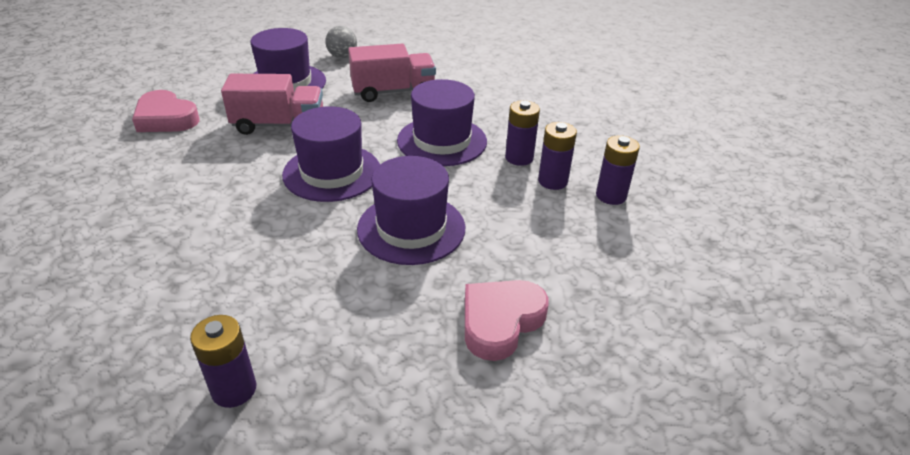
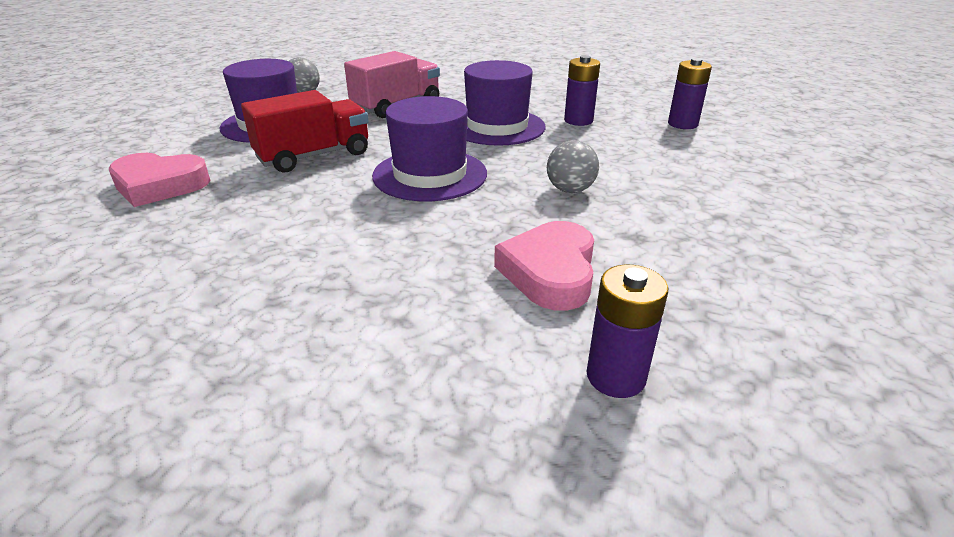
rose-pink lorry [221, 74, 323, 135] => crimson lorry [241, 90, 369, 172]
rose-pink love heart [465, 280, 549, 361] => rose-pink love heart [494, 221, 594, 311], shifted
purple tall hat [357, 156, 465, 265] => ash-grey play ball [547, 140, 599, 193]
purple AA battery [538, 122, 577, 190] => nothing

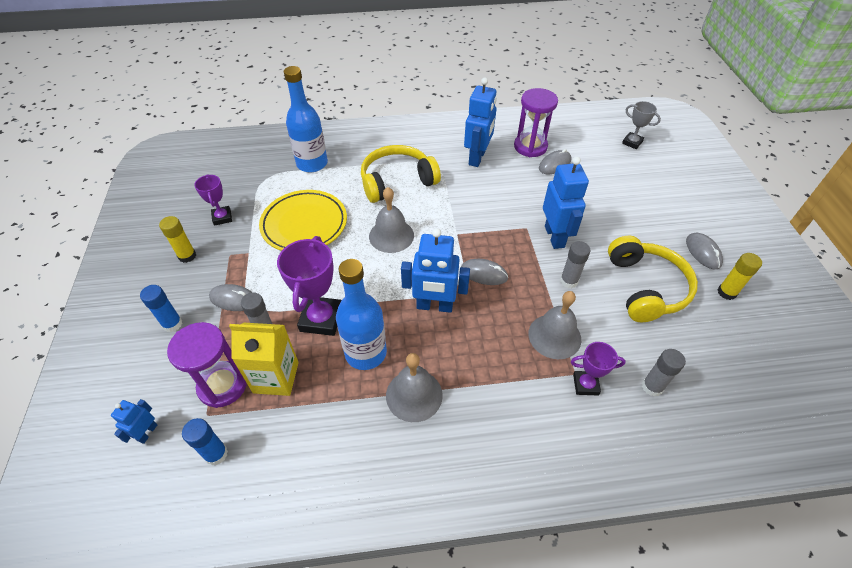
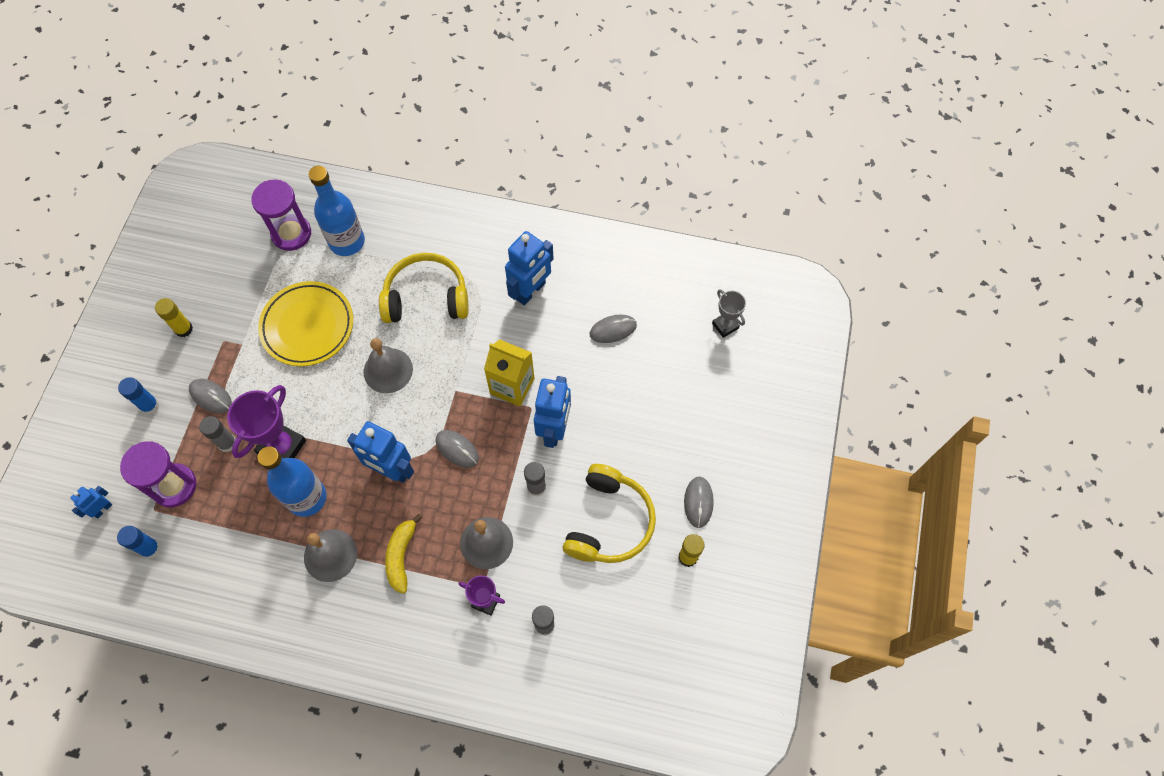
purple sandglass [514, 88, 558, 157] => purple sandglass [251, 180, 311, 251], shifted
nothing => golden banana [385, 514, 422, 594]
golden milk carton [229, 323, 299, 396] => golden milk carton [484, 339, 535, 407], shifted
purple trophy [194, 174, 232, 226] => nothing

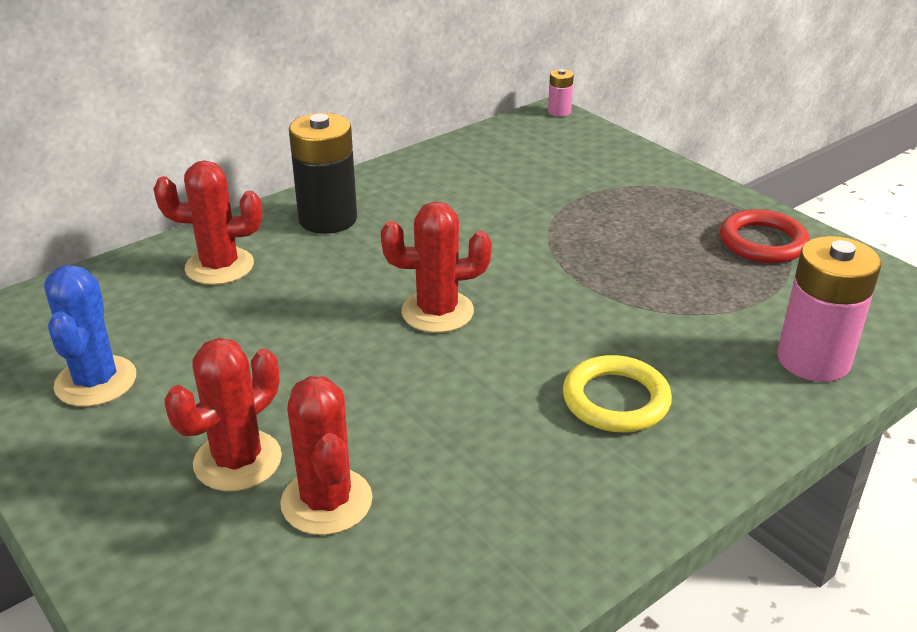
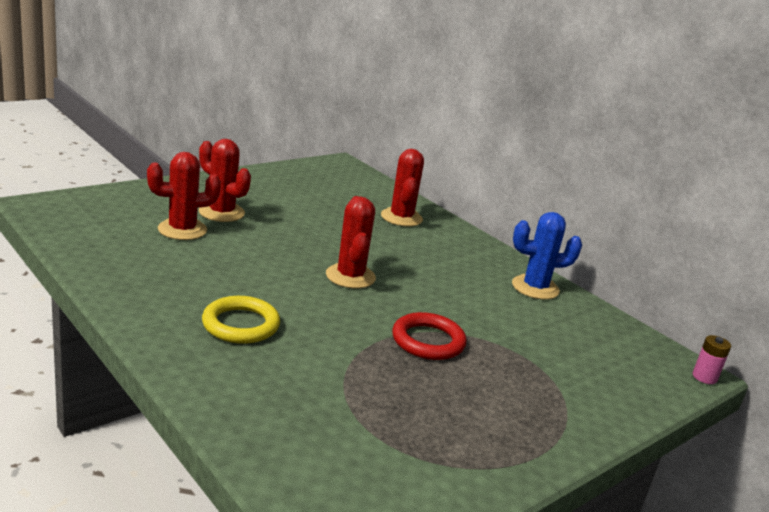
crimson torus [720, 209, 810, 263] => crimson torus [392, 312, 467, 360], shifted
royal blue prickly plant [44, 265, 136, 407] => royal blue prickly plant [512, 212, 582, 300], shifted
black AA battery [289, 113, 357, 234] => nothing
rose-pink AA battery [777, 236, 881, 382] => nothing

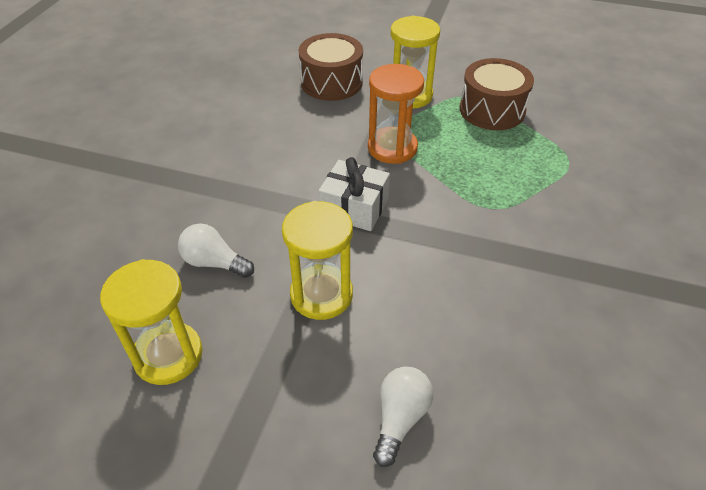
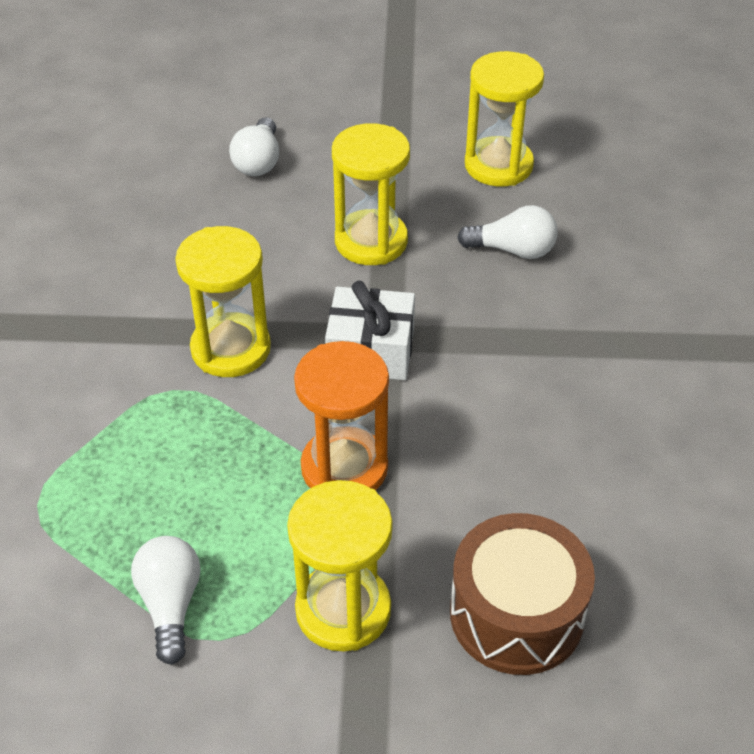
dark brown snare drum [460, 58, 534, 130] => snow-white lightbulb [131, 536, 200, 665]
nothing => golden sandglass [175, 226, 271, 377]

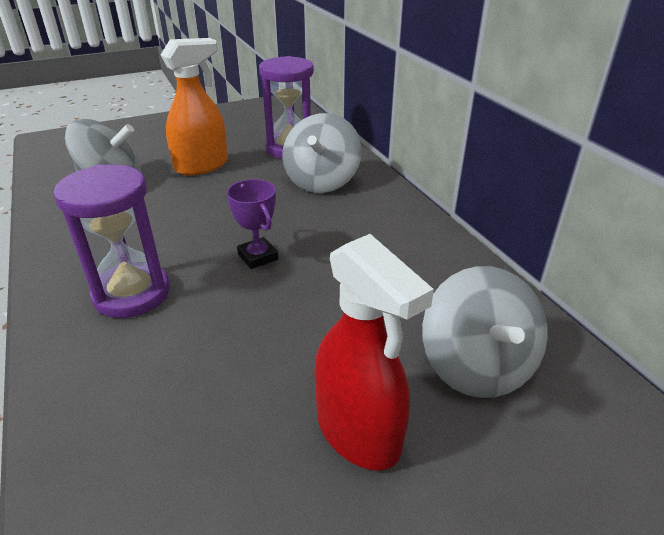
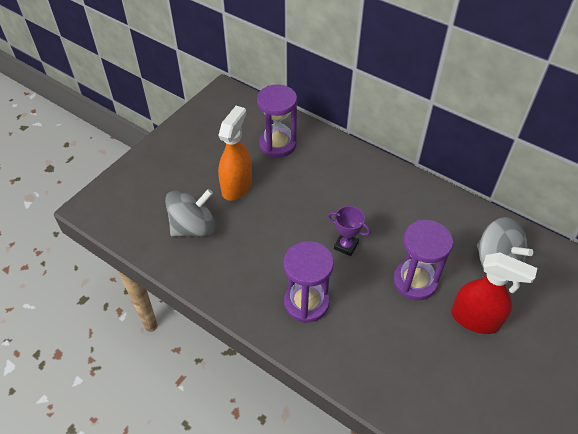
nothing => purple sandglass [393, 220, 453, 300]
ash-grey toy top [282, 113, 362, 193] => nothing

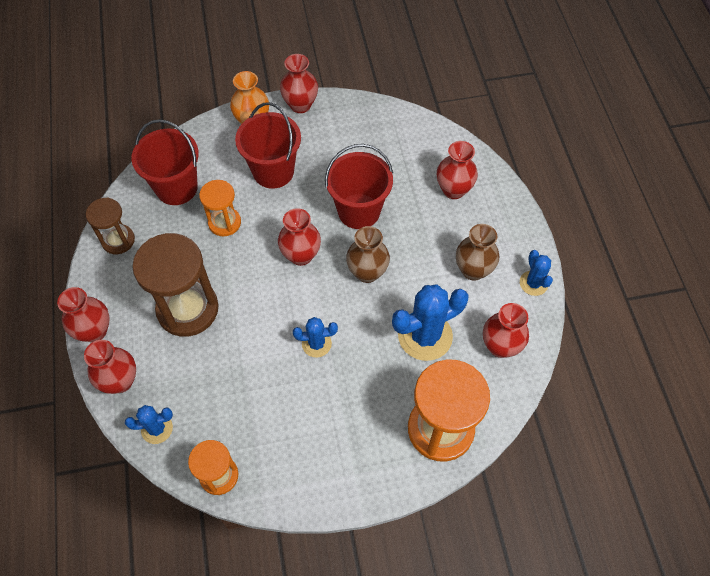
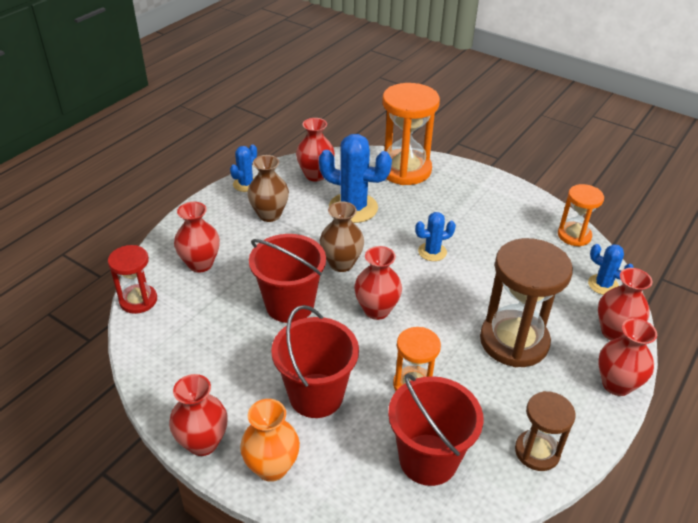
nothing => crimson sandglass [108, 245, 157, 314]
royal blue prickly plant [293, 317, 338, 357] => royal blue prickly plant [415, 212, 456, 261], 60 degrees counterclockwise

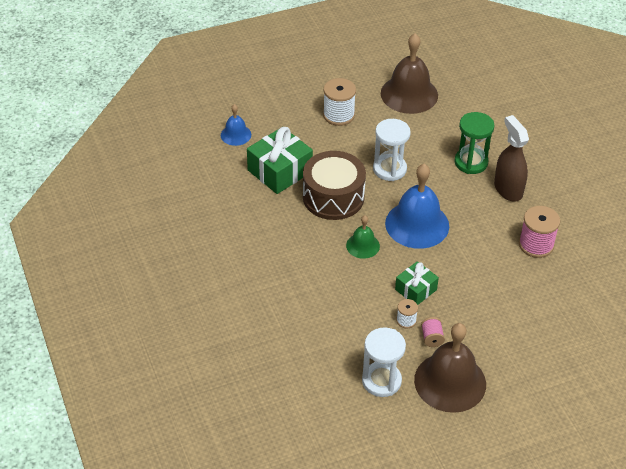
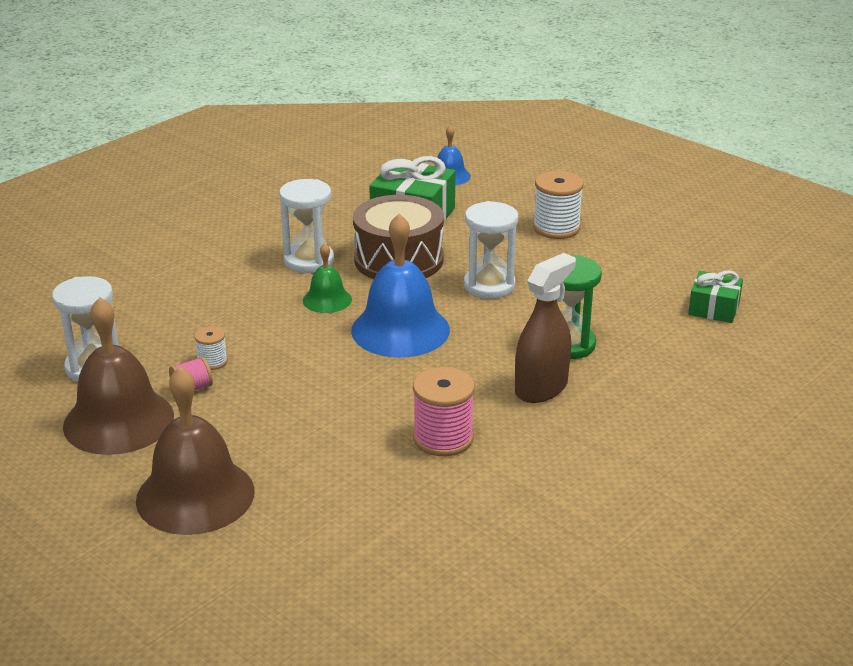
dark brown school bell [381, 33, 438, 114] => dark brown school bell [136, 366, 255, 535], shifted
nothing => snow-white sandglass [279, 179, 334, 273]
green wrapped gift [395, 261, 439, 305] => green wrapped gift [688, 270, 743, 323], shifted

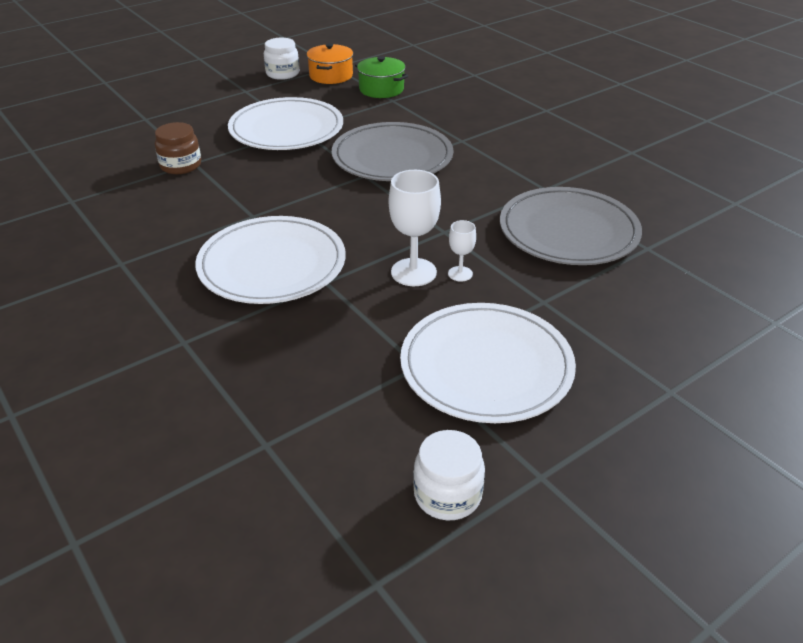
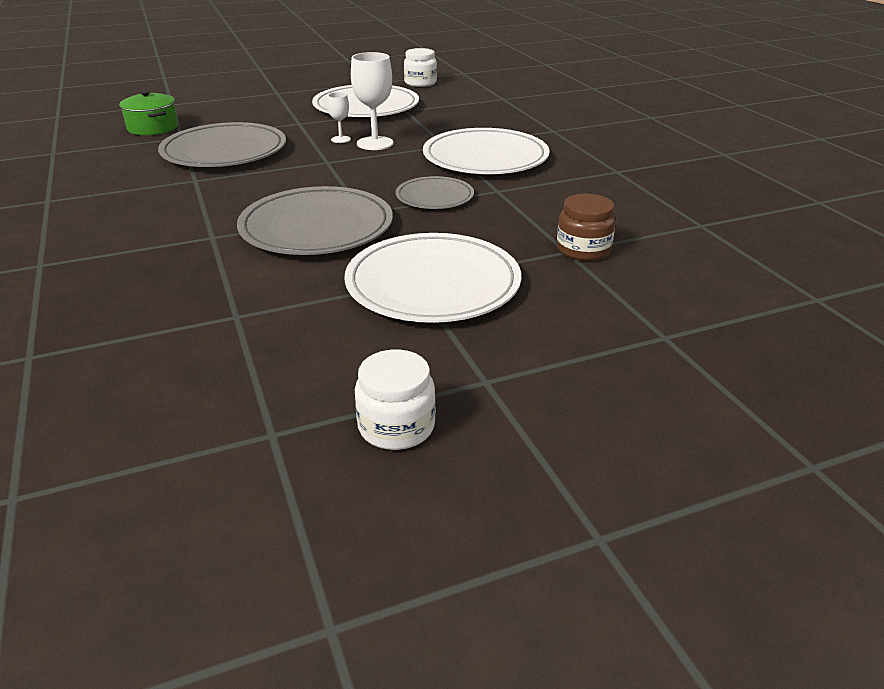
green cooking pot [355, 56, 408, 98] => green cooking pot [119, 91, 178, 135], shifted
nothing => ash-grey flat dish [395, 176, 474, 209]
orange-coloured cooking pot [307, 43, 353, 84] => nothing

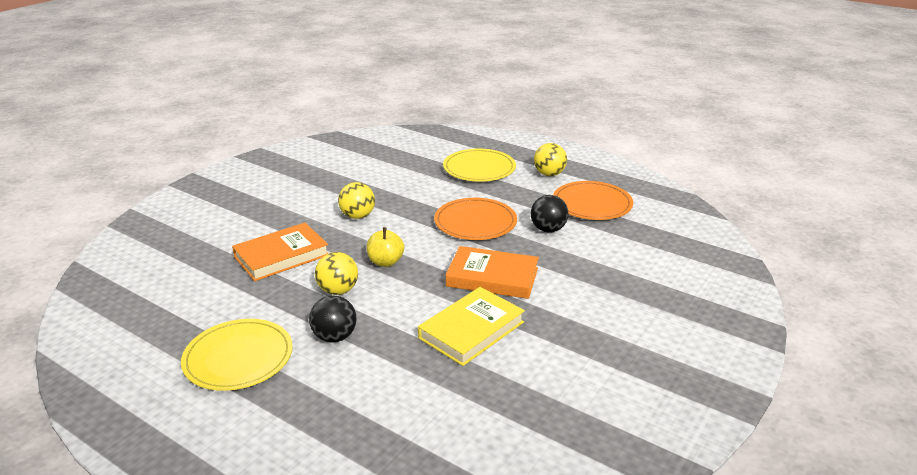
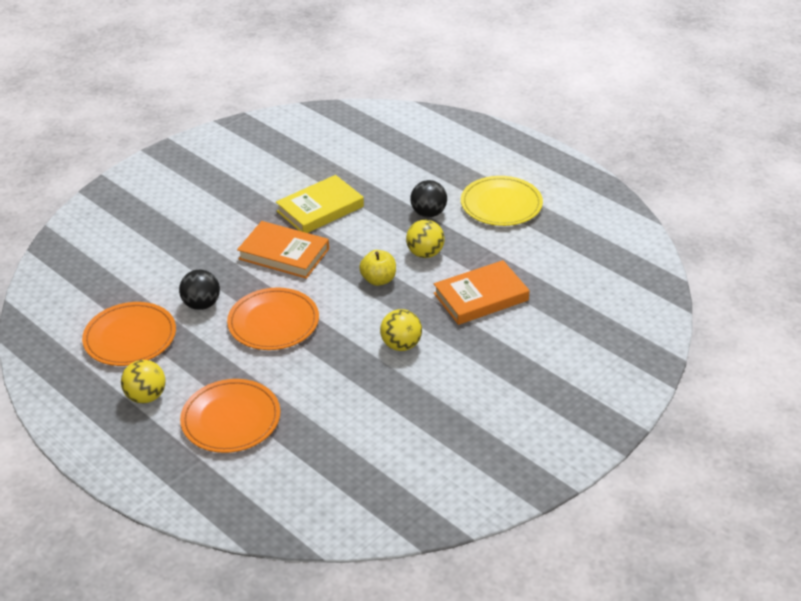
golden flat dish [443, 149, 516, 182] => orange-coloured flat dish [180, 379, 280, 453]

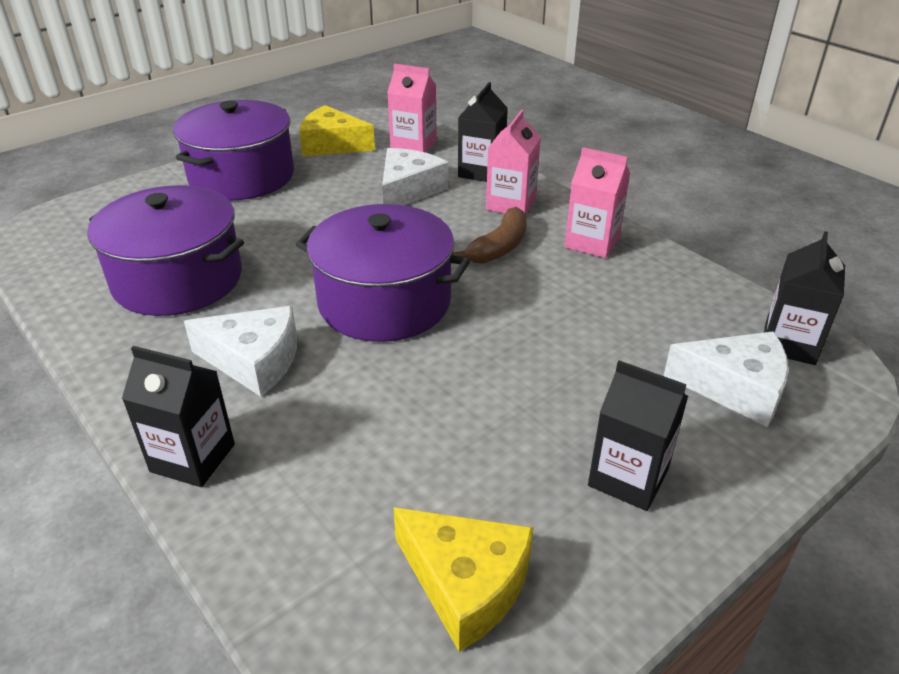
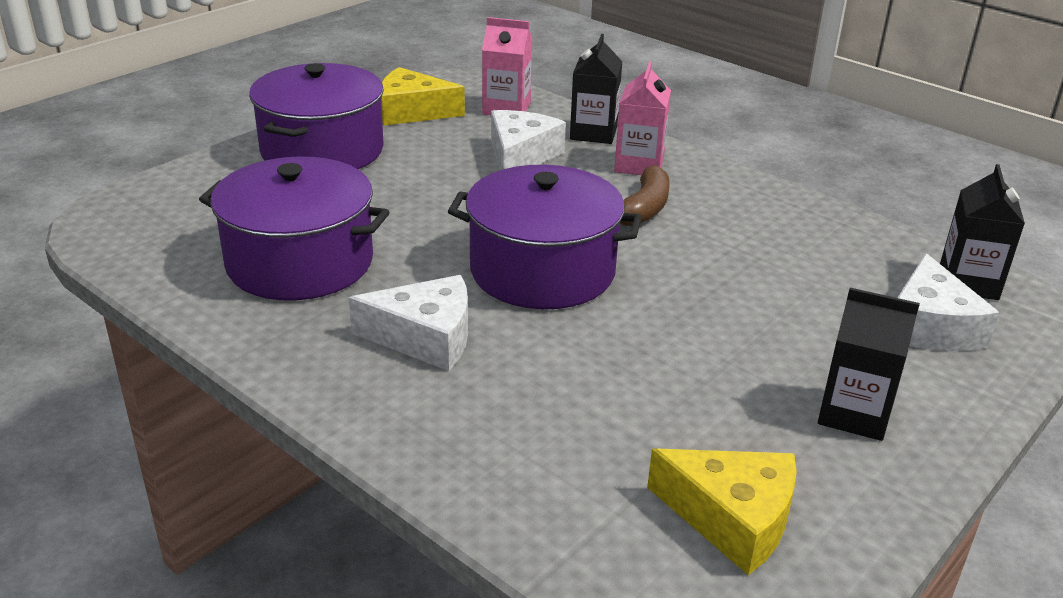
snow-white cheese [663, 332, 789, 427] => snow-white cheese [897, 253, 1000, 351], 90 degrees clockwise
black milk carton [122, 346, 235, 487] => nothing
rose-pink milk carton [565, 147, 630, 258] => nothing

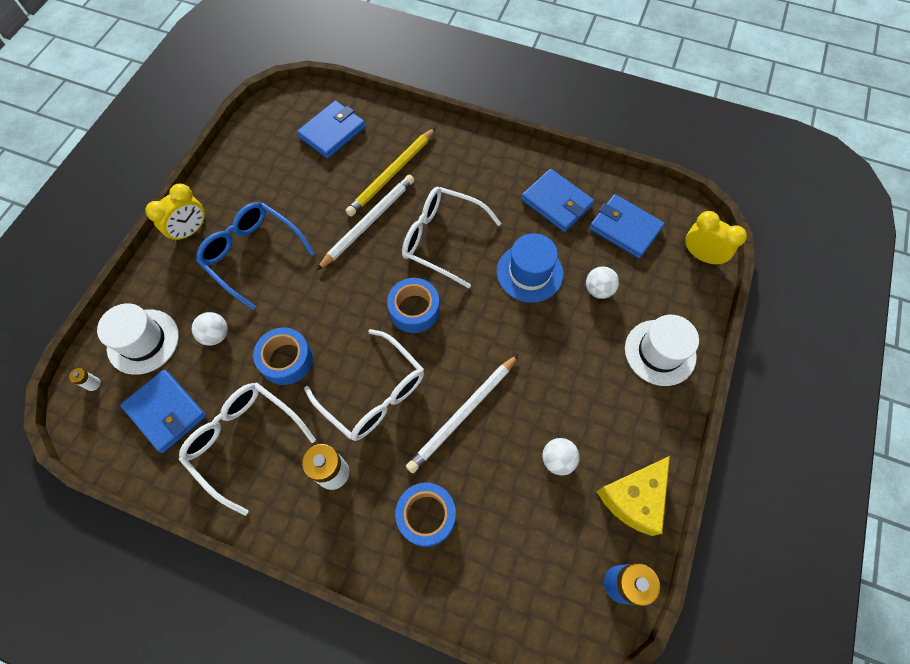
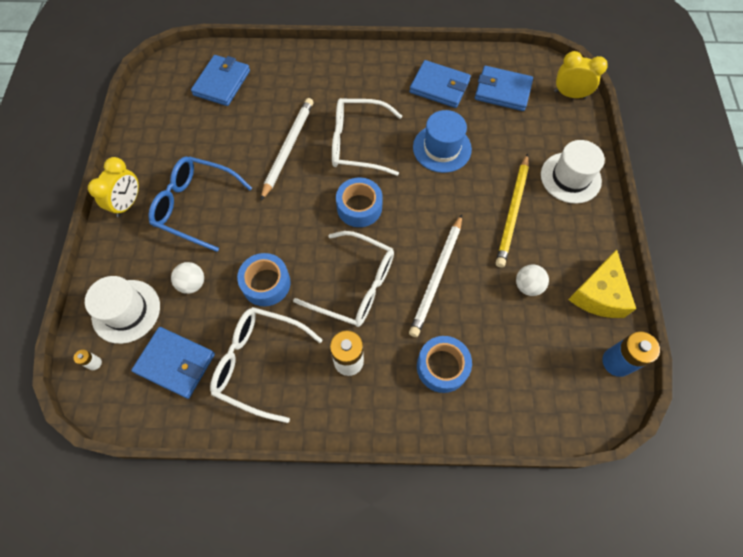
golden pencil [345, 127, 436, 217] => golden pencil [496, 154, 529, 268], shifted
snow-white play ball [586, 266, 619, 299] => nothing

